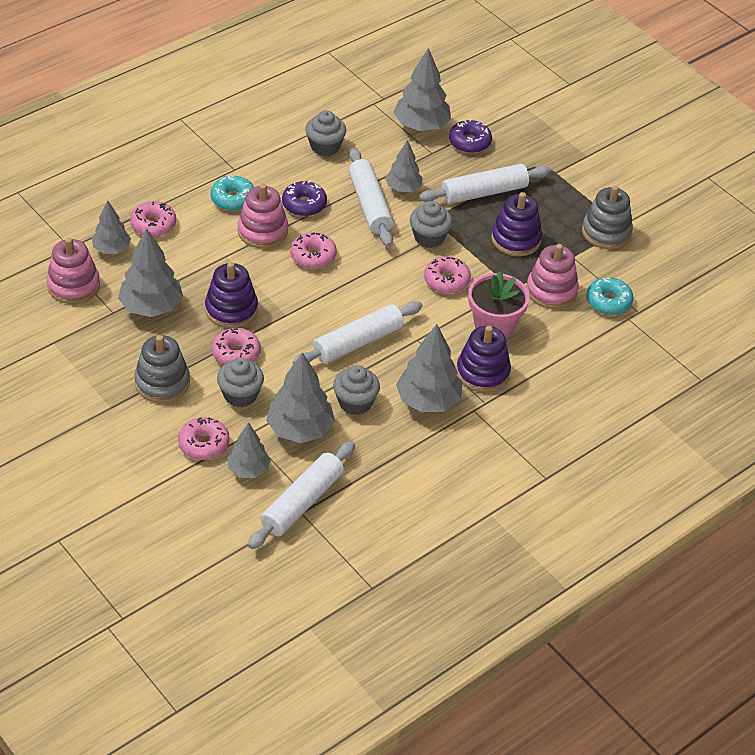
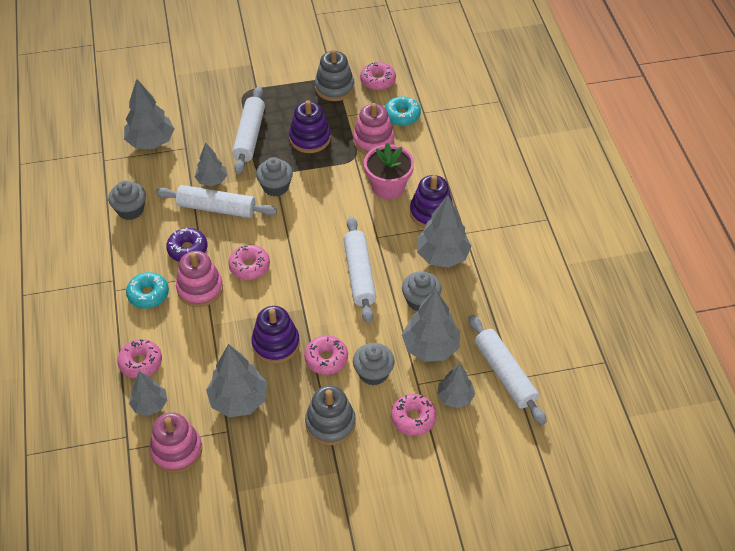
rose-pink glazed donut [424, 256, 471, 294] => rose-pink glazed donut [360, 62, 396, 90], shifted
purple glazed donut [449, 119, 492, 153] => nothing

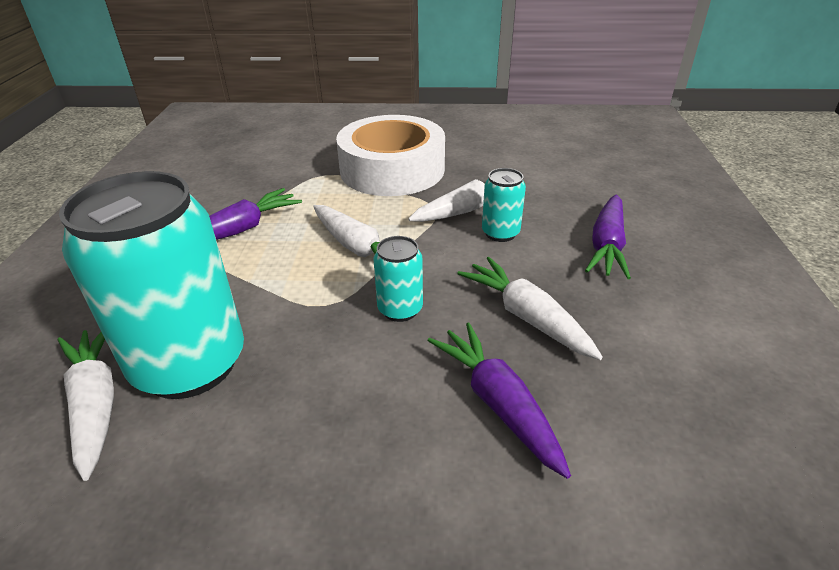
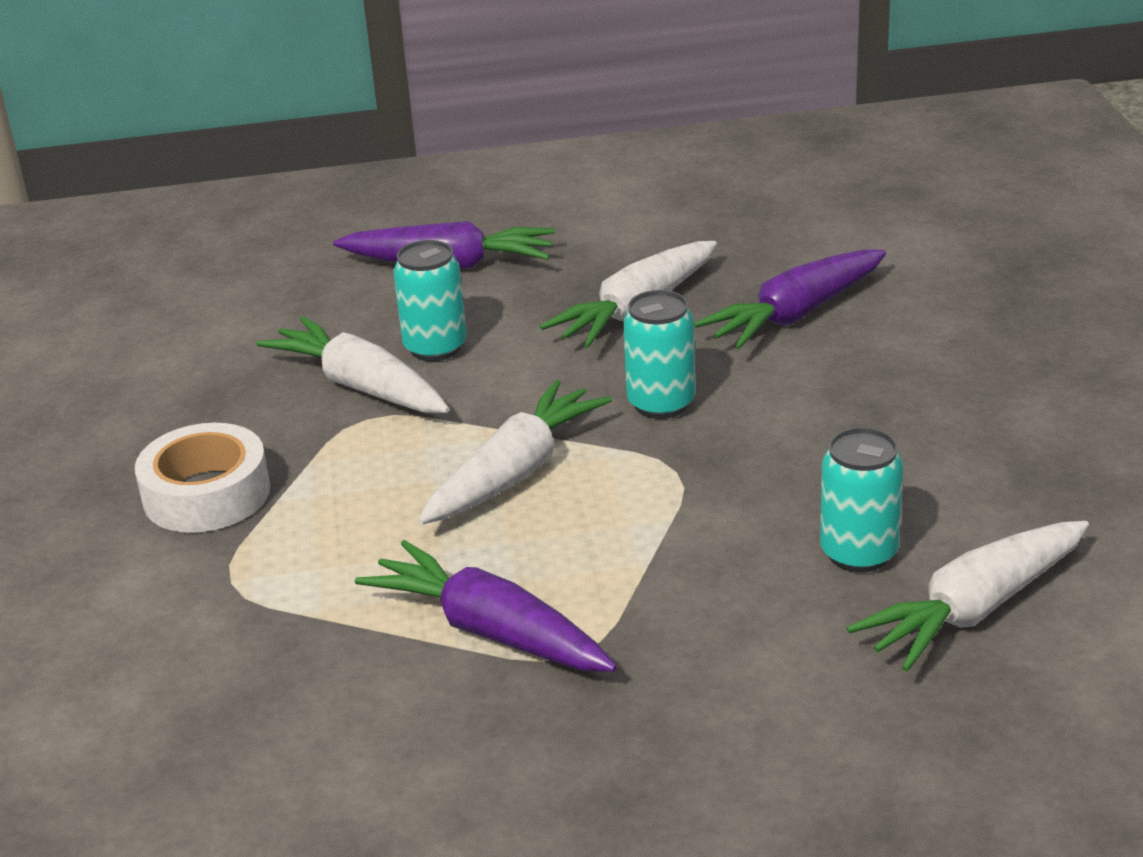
snow-white sticky tape [336, 115, 445, 196] => snow-white sticky tape [135, 423, 270, 533], x0.54
turquoise tin [59, 171, 244, 399] => turquoise tin [820, 427, 904, 573], x0.45

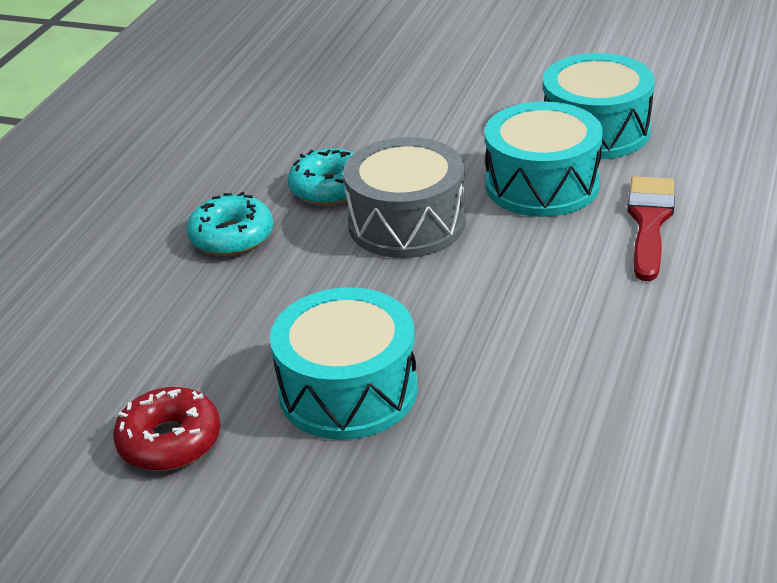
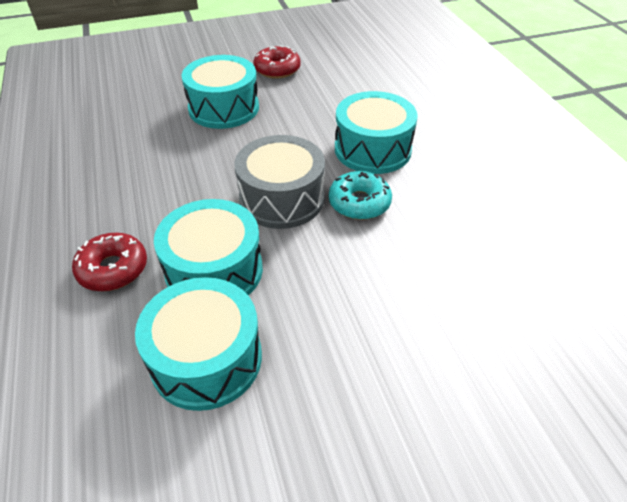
crimson paintbrush [627, 176, 675, 281] => crimson glazed donut [72, 233, 147, 291]
turquoise glazed donut [186, 192, 273, 256] => turquoise snare drum [335, 91, 418, 174]

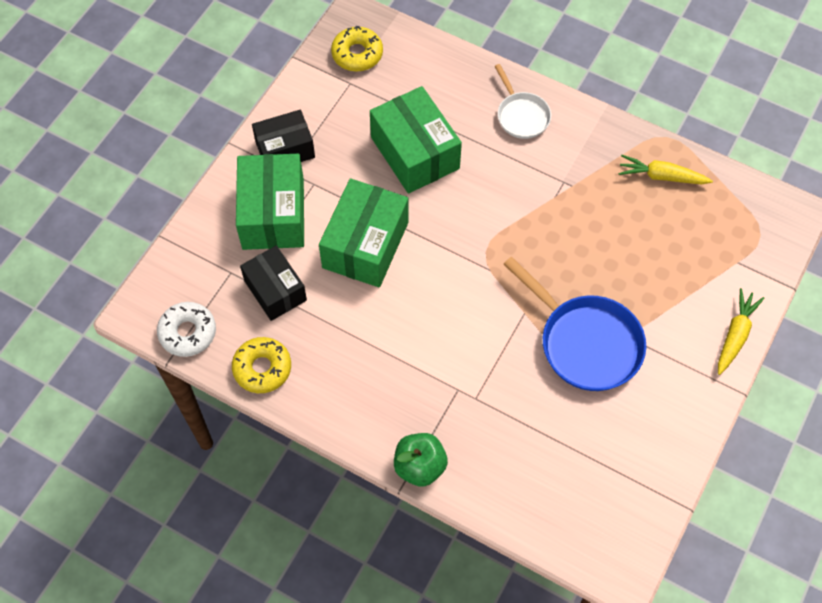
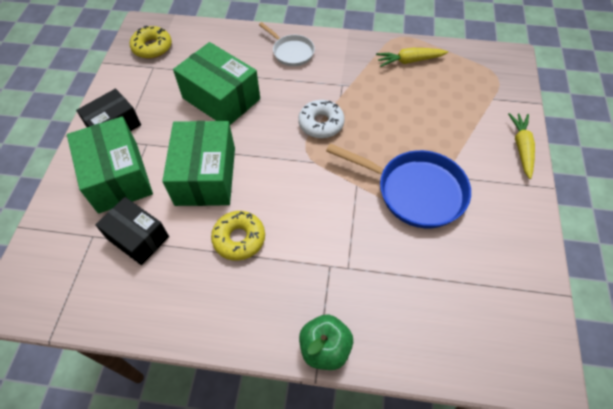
golden glazed donut [232, 337, 291, 393] => golden glazed donut [211, 211, 265, 261], shifted
snow-white glazed donut [157, 302, 216, 357] => snow-white glazed donut [298, 100, 345, 138], shifted

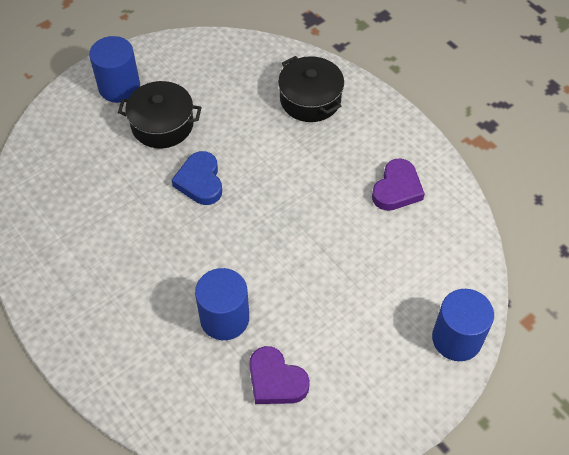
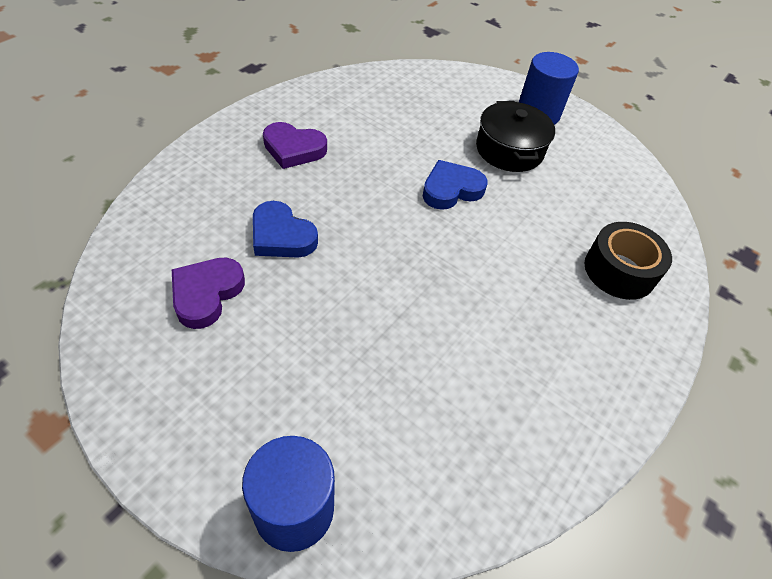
royal blue solid cylinder [195, 268, 249, 340] => royal blue love heart [253, 201, 318, 258]
purple love heart [372, 159, 425, 211] => purple love heart [263, 122, 327, 169], shifted
black cooking pot [278, 56, 344, 122] => black sticky tape [584, 222, 672, 300]

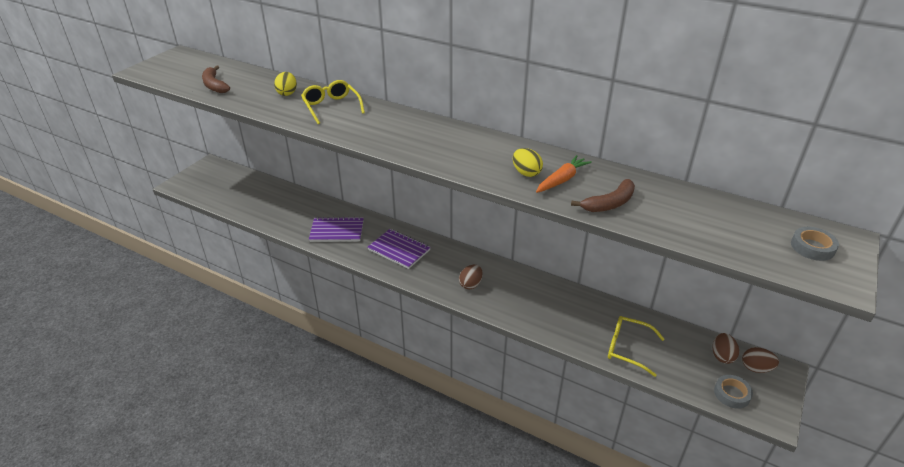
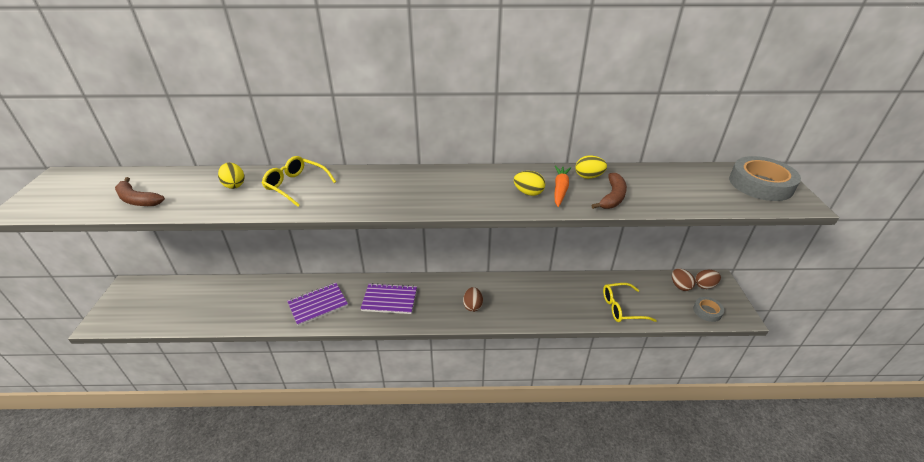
nothing => golden egg shape [575, 155, 607, 179]
ash-grey sticky tape [791, 227, 839, 261] => ash-grey sticky tape [729, 156, 801, 201], x1.87

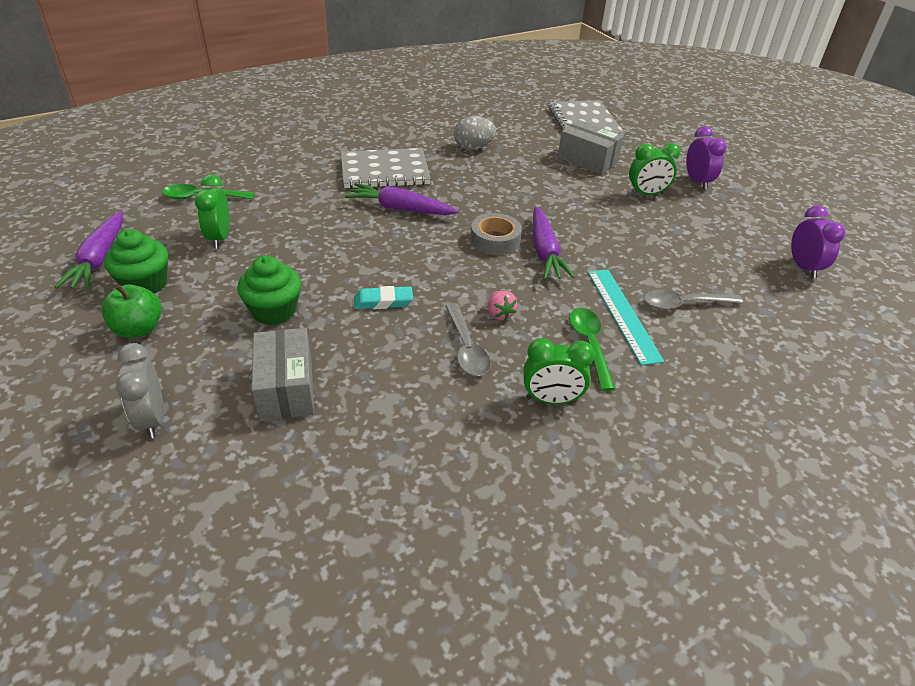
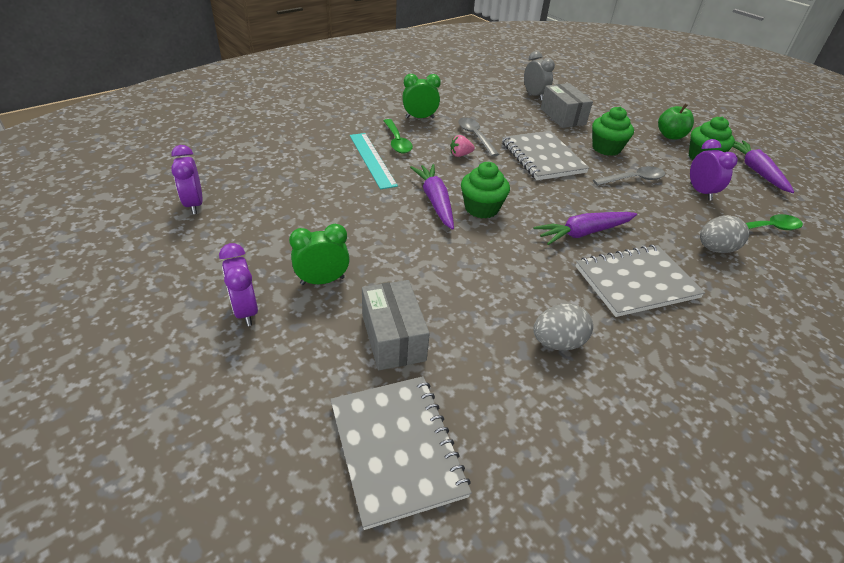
ash-grey package [558, 120, 624, 175] => ash-grey package [362, 280, 430, 370], 45 degrees clockwise
rose-pink berry [488, 291, 517, 321] => rose-pink berry [450, 135, 475, 157], 75 degrees counterclockwise
ash-grey sticky tape [471, 213, 522, 255] => green muffin [461, 162, 510, 219]
turquoise pencil eraser [354, 286, 413, 309] => ash-grey notebook [502, 131, 589, 180]
ash-grey bedside clock [116, 343, 164, 439] => ash-grey bedside clock [524, 51, 555, 100], shifted
purple root vegetable [345, 183, 459, 215] => purple root vegetable [533, 212, 637, 245], 150 degrees clockwise
ash-grey tablespoon [644, 290, 743, 310] => ash-grey tablespoon [593, 166, 665, 186], shifted
green bedside clock [194, 174, 230, 249] => purple bedside clock [690, 139, 738, 201]
nothing => ash-grey egg shape [700, 215, 749, 253]

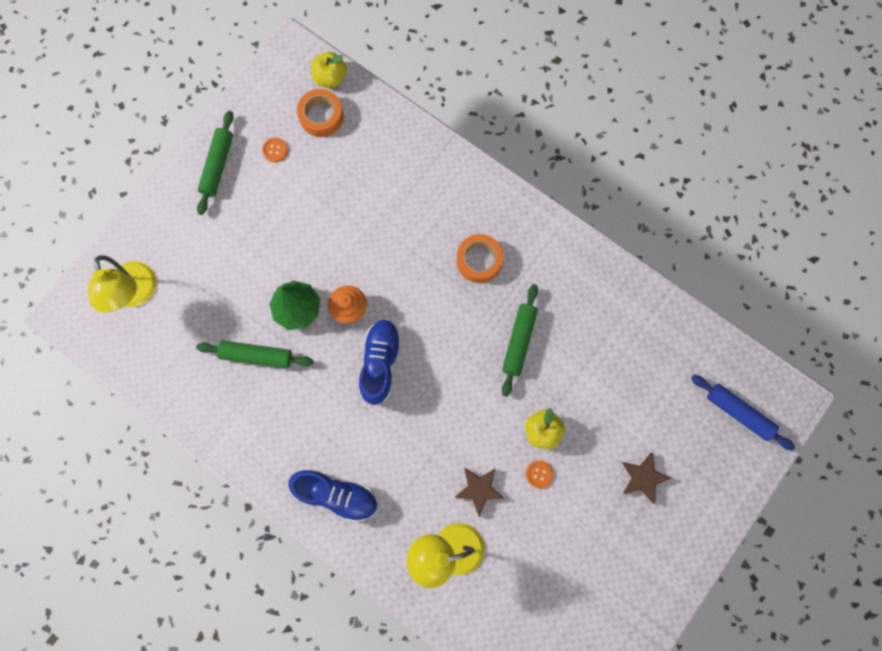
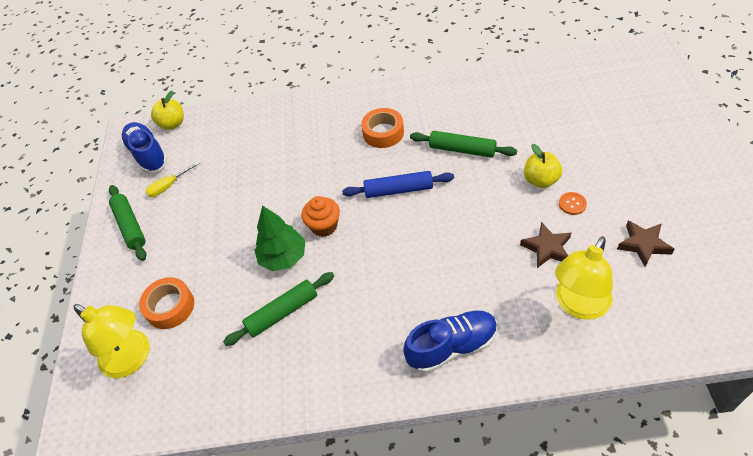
royal blue shoe [359, 319, 401, 405] => royal blue shoe [121, 122, 168, 173], shifted
orange-coloured sticky tape [297, 89, 343, 137] => orange-coloured sticky tape [139, 277, 194, 329], shifted
orange-coloured shirt button [262, 138, 288, 162] => golden flat screwdriver [145, 161, 200, 197]
royal blue rolling pin [691, 375, 795, 451] => royal blue rolling pin [342, 171, 454, 198], shifted
green rolling pin [502, 284, 538, 397] => green rolling pin [410, 131, 517, 158], 45 degrees counterclockwise
dark brown five-pointed star [622, 453, 671, 504] => dark brown five-pointed star [617, 220, 674, 267], shifted

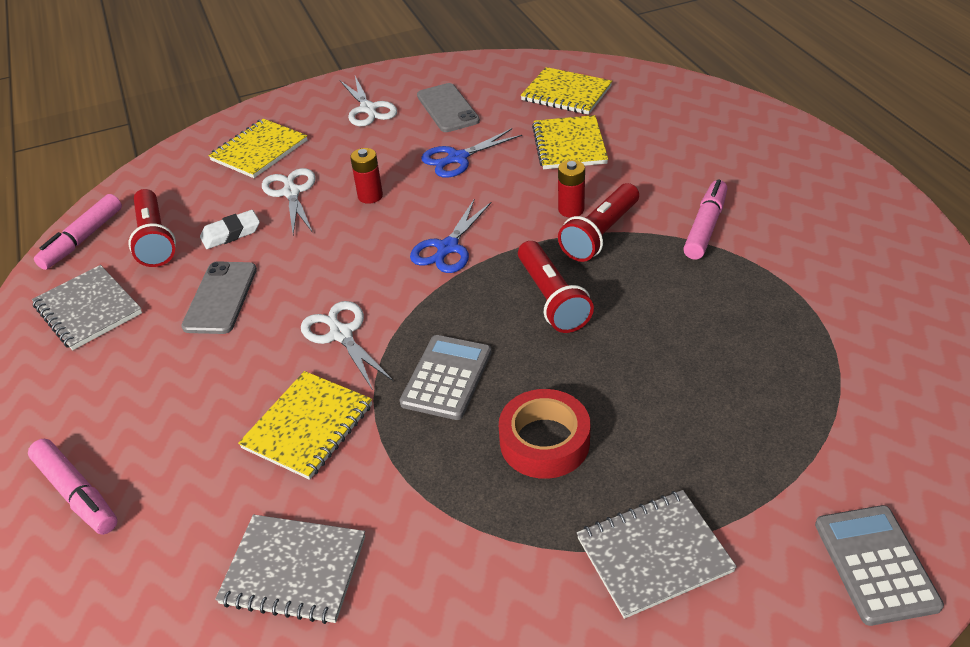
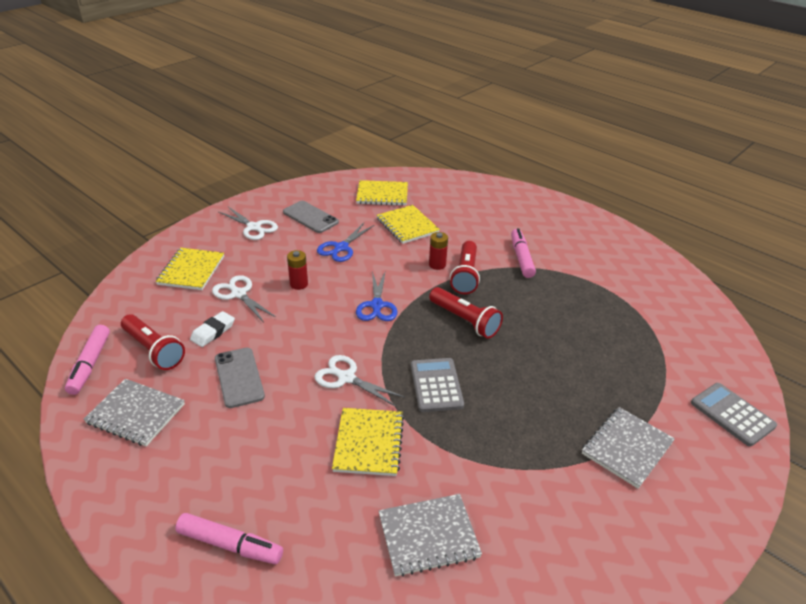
crimson sticky tape [499, 389, 590, 479] => nothing

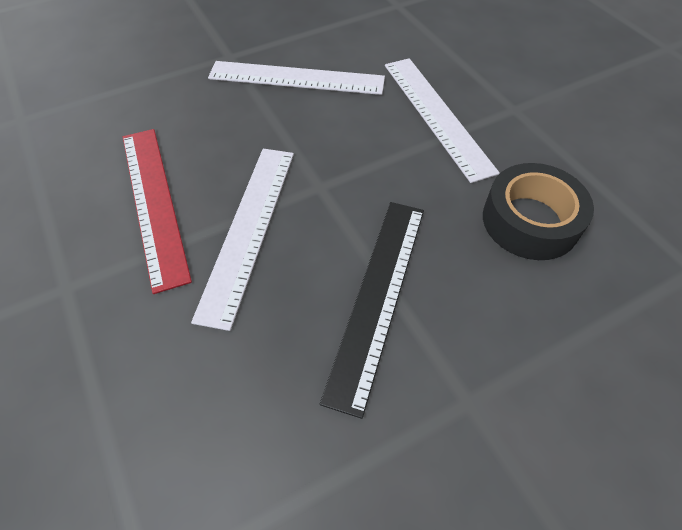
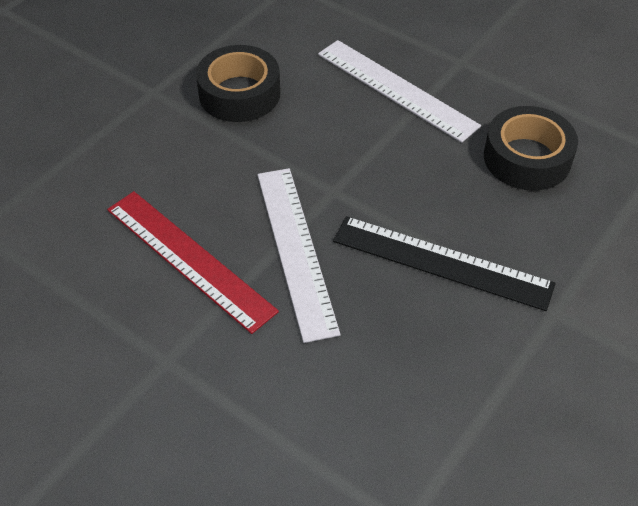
snow-white measuring stick [208, 61, 385, 95] => black sticky tape [196, 45, 280, 122]
black measuring stick [320, 202, 424, 419] => black measuring stick [333, 216, 556, 311], 60 degrees counterclockwise

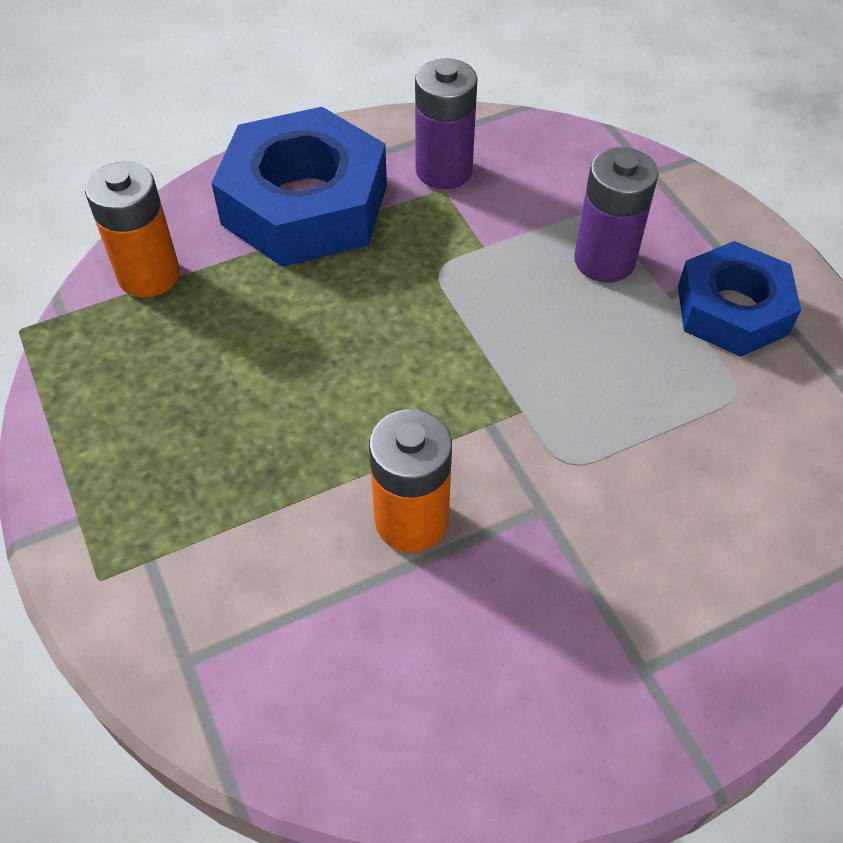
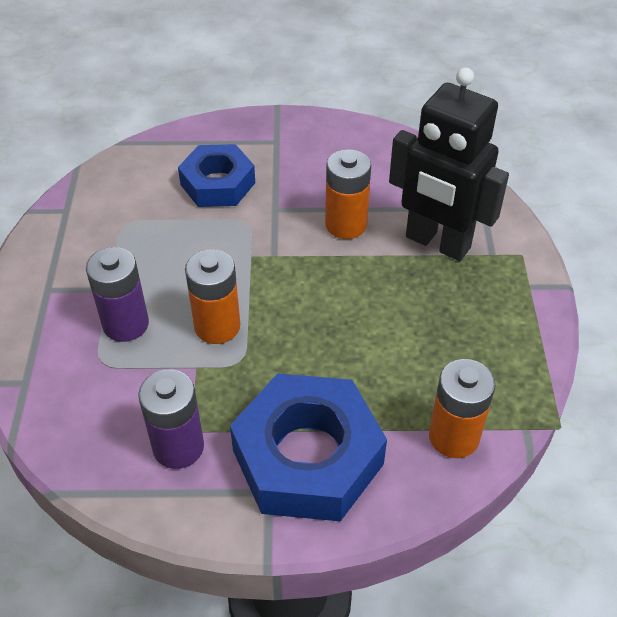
royal blue hexagon nut [678, 241, 801, 357] => royal blue hexagon nut [178, 144, 255, 207], shifted
nothing => orange-coloured AA battery [185, 249, 240, 344]
nothing => black robot figure [389, 67, 509, 261]

